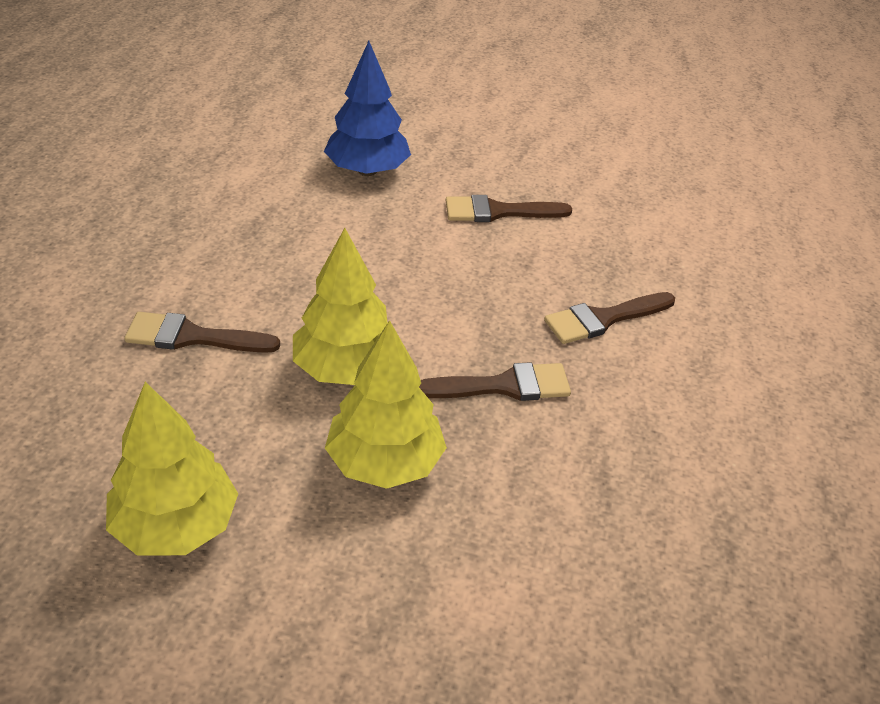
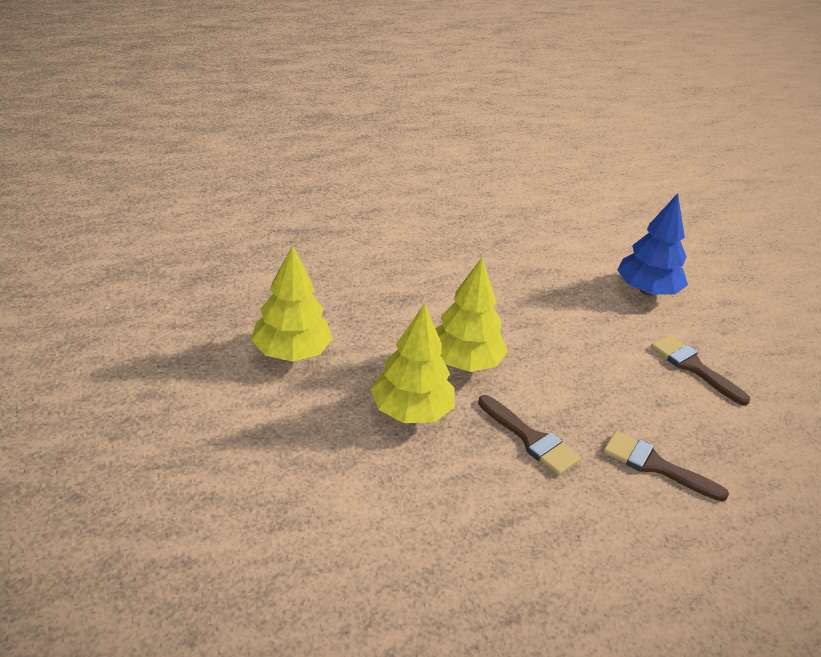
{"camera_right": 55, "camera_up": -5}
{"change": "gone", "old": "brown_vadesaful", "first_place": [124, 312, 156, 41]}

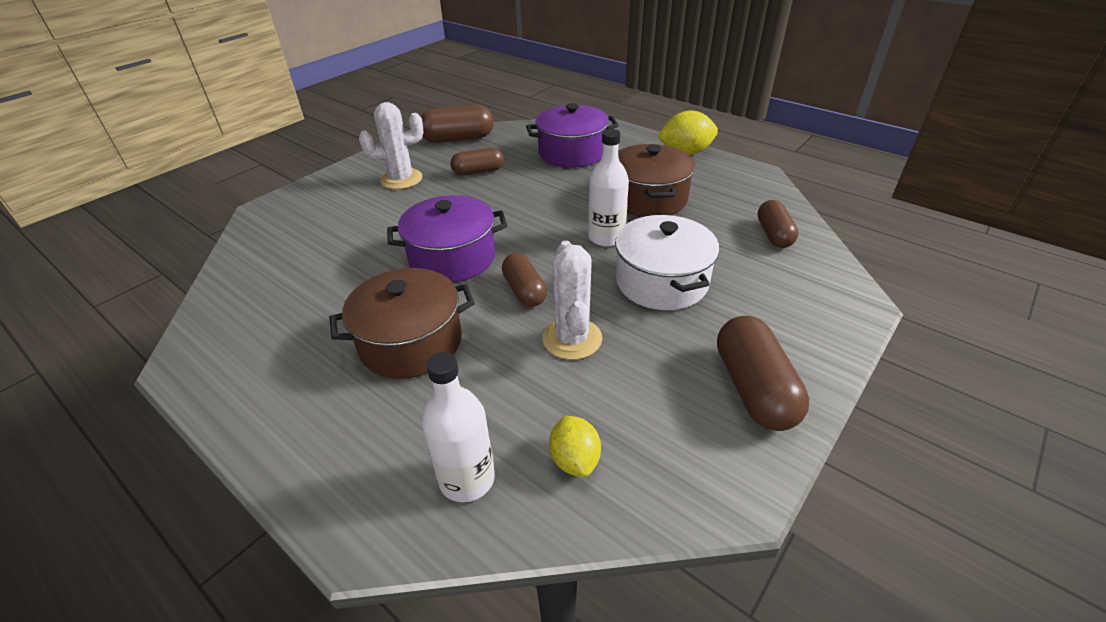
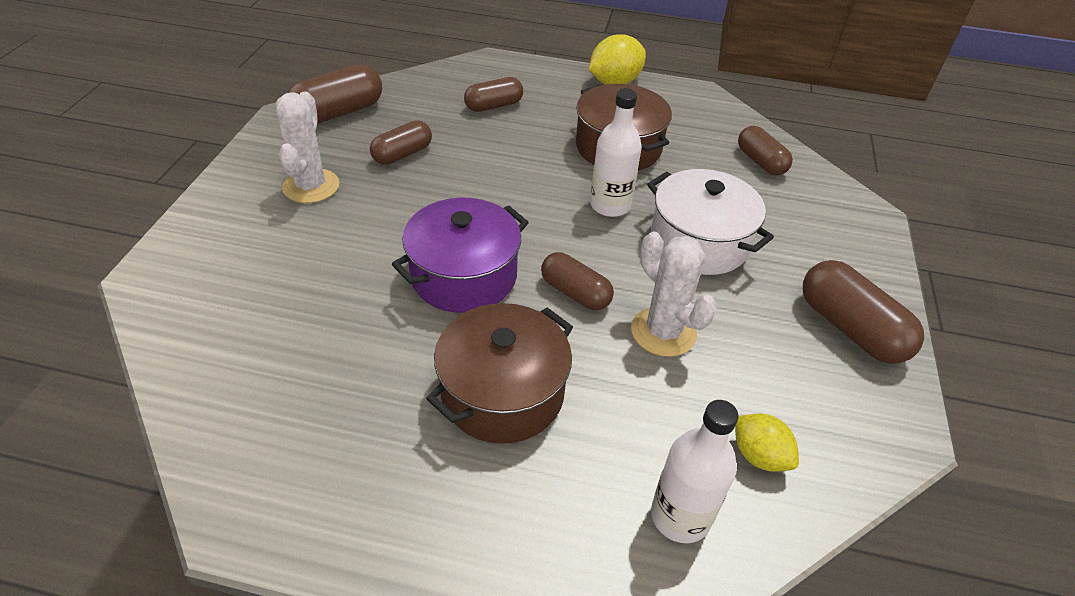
{"camera_right": -30, "camera_up": 5}
{"change": "swapped", "old": "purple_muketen", "new": "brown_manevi", "first_place": [526, 103, 93, 65], "second_place": [464, 77, 59, 35]}
{"change": "rotated", "old": "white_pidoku", "first_place": [359, 102, 64, 87], "second_place": [276, 91, 63, 112], "degrees": -45}

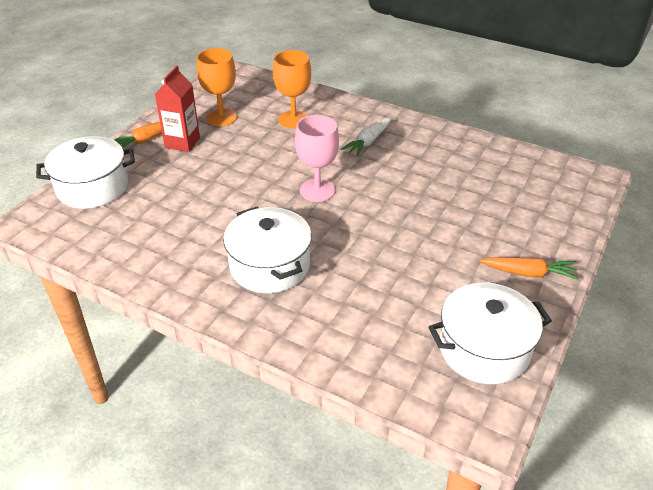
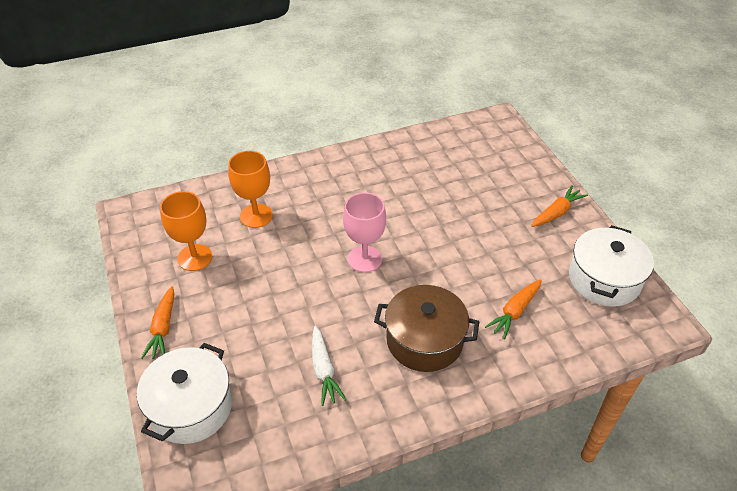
{"camera_right": -50, "camera_up": 5}
{"change": "gone", "old": "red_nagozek", "first_place": [155, 65, 45, 87]}
{"change": "new", "new": "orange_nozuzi", "second_place": [485, 279, 57, 60]}
{"change": "shifted", "old": "white_nozuzi", "first_place": [341, 117, 50, 40], "second_place": [312, 326, 35, 80]}
{"change": "repainted", "old": "white_muketen", "new": "brown_muketen", "first_place": [223, 207, 89, 86], "second_place": [374, 285, 105, 87]}

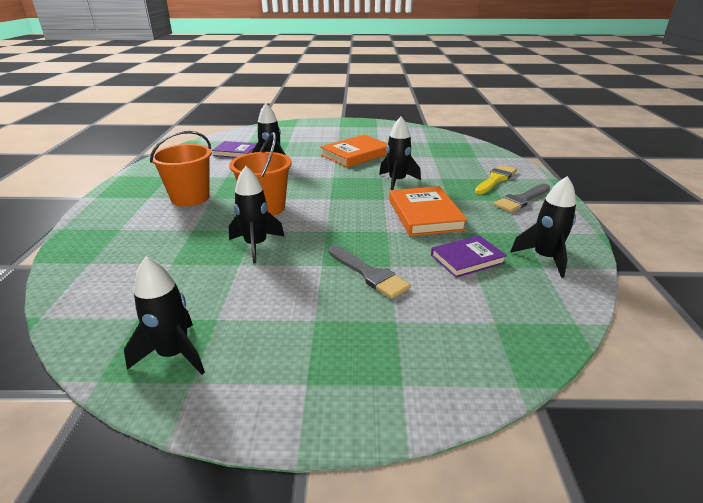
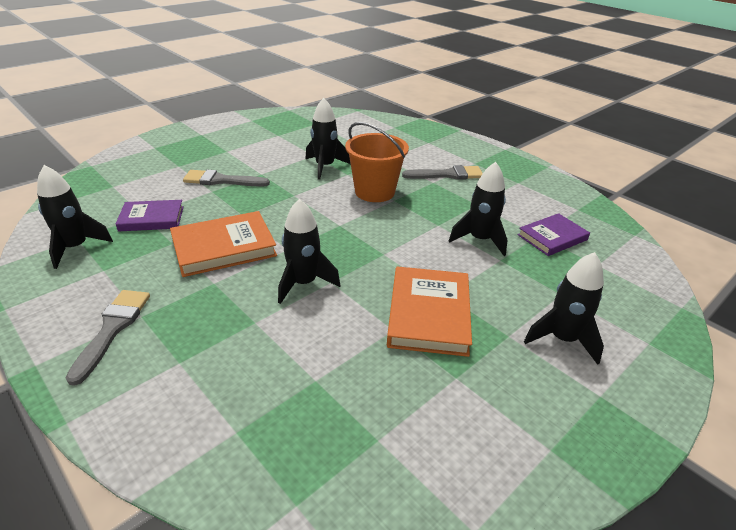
{"camera_right": 135, "camera_up": 5}
{"change": "gone", "old": "yellow_vadesaful", "first_place": [475, 165, 42, 29]}
{"change": "shifted", "old": "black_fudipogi", "first_place": [124, 257, 81, 118], "second_place": [524, 252, 80, 113]}
{"change": "swapped", "old": "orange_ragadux", "new": "grey_vadesaful", "first_place": [150, 131, 62, 75], "second_place": [402, 165, 81, 15]}
{"change": "rotated", "old": "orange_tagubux", "first_place": [389, 186, 79, 50], "second_place": [170, 211, 107, 66], "degrees": -60}
{"change": "rotated", "old": "purple_tagubux", "first_place": [431, 235, 76, 43], "second_place": [116, 200, 68, 32], "degrees": 60}

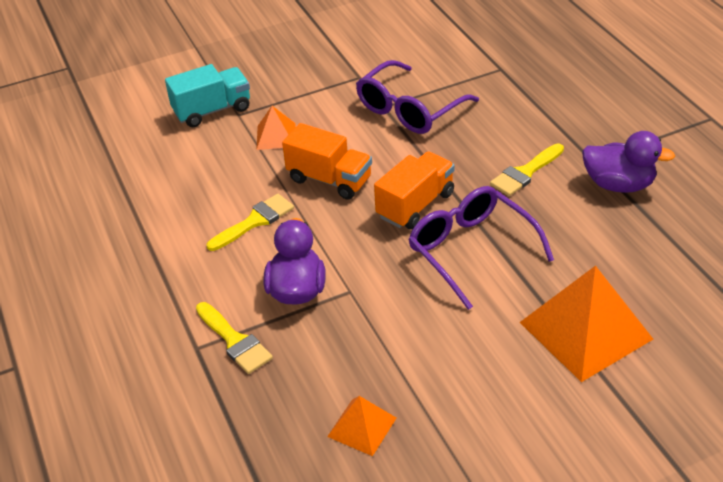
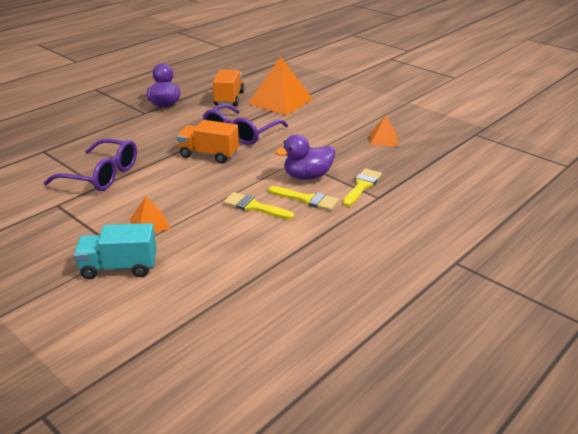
{"camera_right": -115, "camera_up": -10}
{"change": "shifted", "old": "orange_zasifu", "first_place": [282, 123, 90, 77], "second_place": [213, 69, 31, 37]}
{"change": "shifted", "old": "yellow_vadesaful", "first_place": [490, 143, 74, 53], "second_place": [269, 186, 70, 25]}
{"change": "rotated", "old": "turquoise_zasifu", "first_place": [165, 64, 85, 63], "second_place": [73, 223, 84, 56], "degrees": -45}

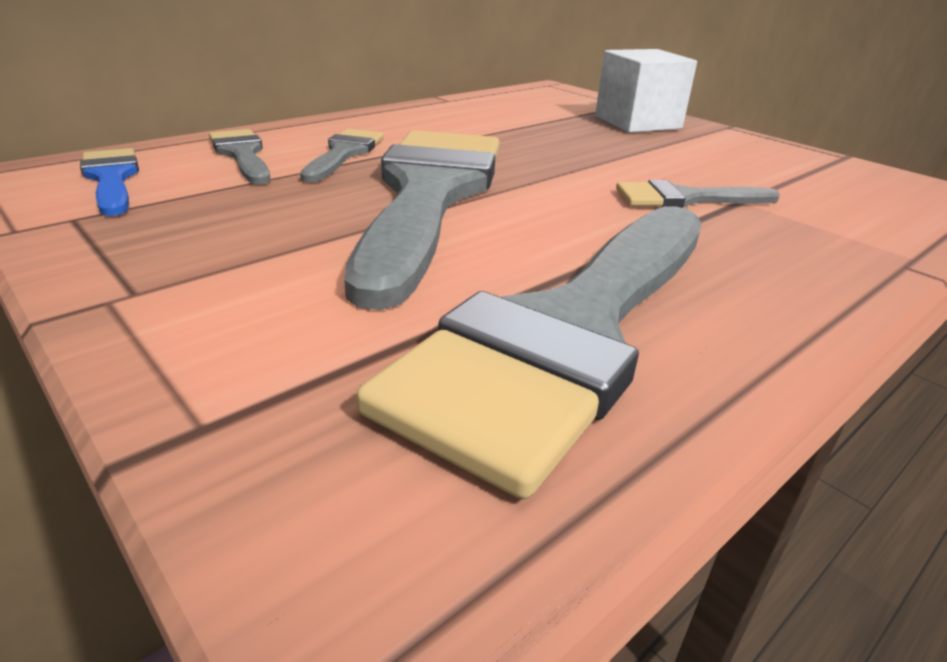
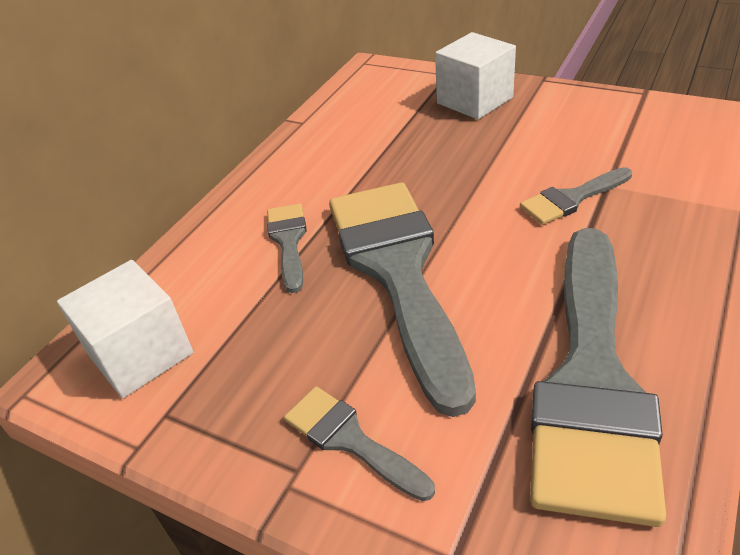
{"camera_right": -15, "camera_up": 10}
{"change": "shifted", "old": "grey_vadesaful", "first_place": [209, 129, 61, 55], "second_place": [284, 386, 151, 115]}
{"change": "swapped", "old": "blue_vadesaful", "new": "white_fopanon", "first_place": [80, 148, 59, 68], "second_place": [57, 260, 136, 138]}

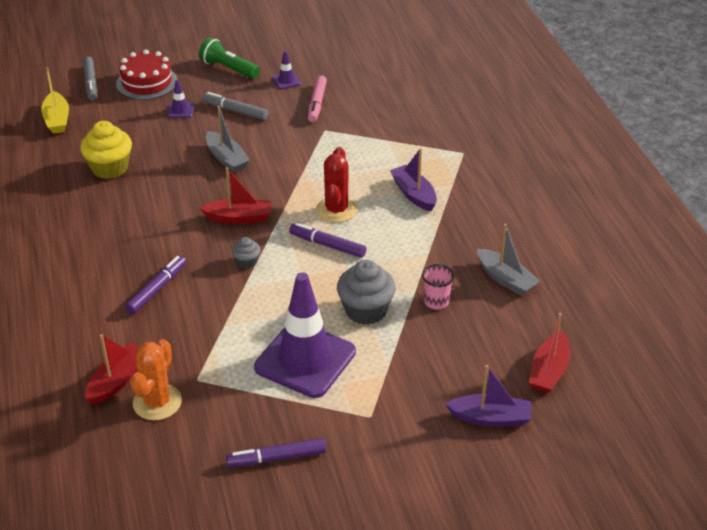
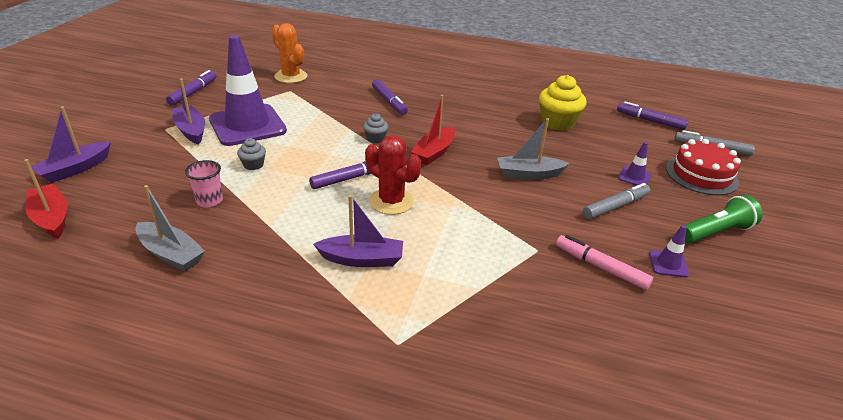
{"camera_right": 120, "camera_up": -5}
{"change": "gone", "old": "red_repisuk", "first_place": [85, 334, 54, 71]}
{"change": "new", "new": "purple_repisuk", "second_place": [172, 79, 33, 66]}
{"change": "swapped", "old": "yellow_repisuk", "new": "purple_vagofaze", "first_place": [41, 67, 28, 67], "second_place": [617, 101, 71, 29]}
{"change": "rotated", "old": "grey_repisuk", "first_place": [477, 224, 63, 72], "second_place": [136, 185, 69, 86], "degrees": -135}
{"change": "scaled", "old": "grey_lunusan", "first_place": [337, 260, 59, 65], "second_place": [237, 138, 29, 32], "factor": 0.51}

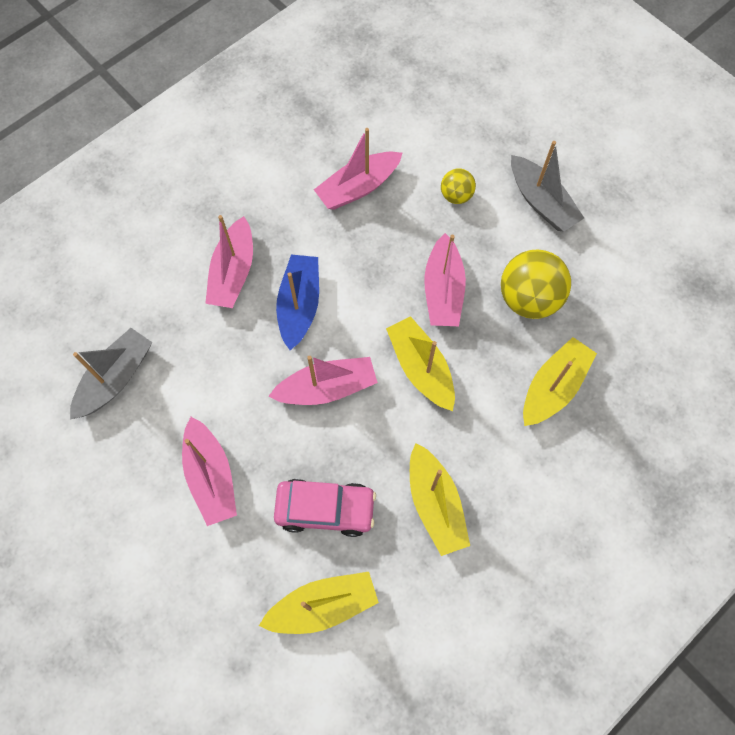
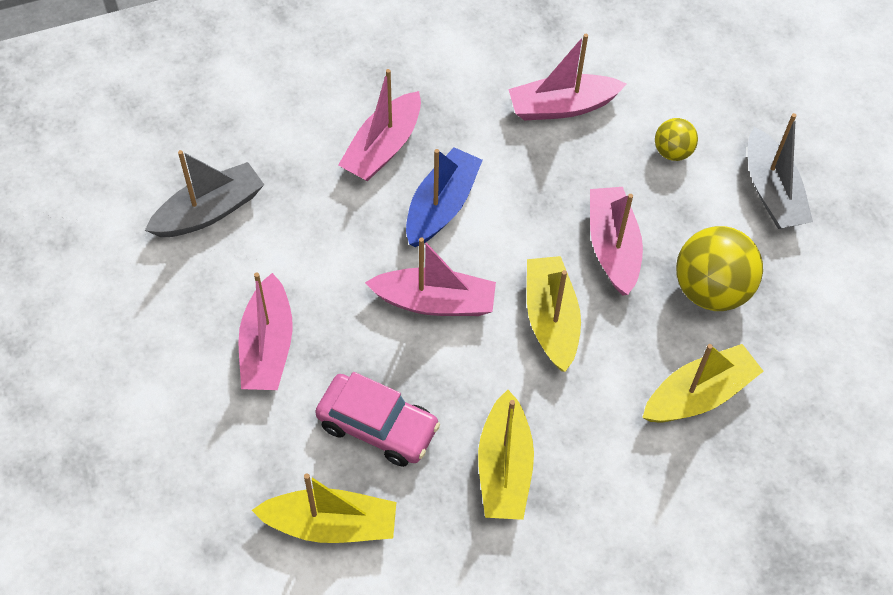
{"camera_right": 20, "camera_up": -10}
{"change": "rotated", "old": "pink_repisuk", "first_place": [424, 233, 42, 93], "second_place": [590, 187, 53, 108], "degrees": 150}

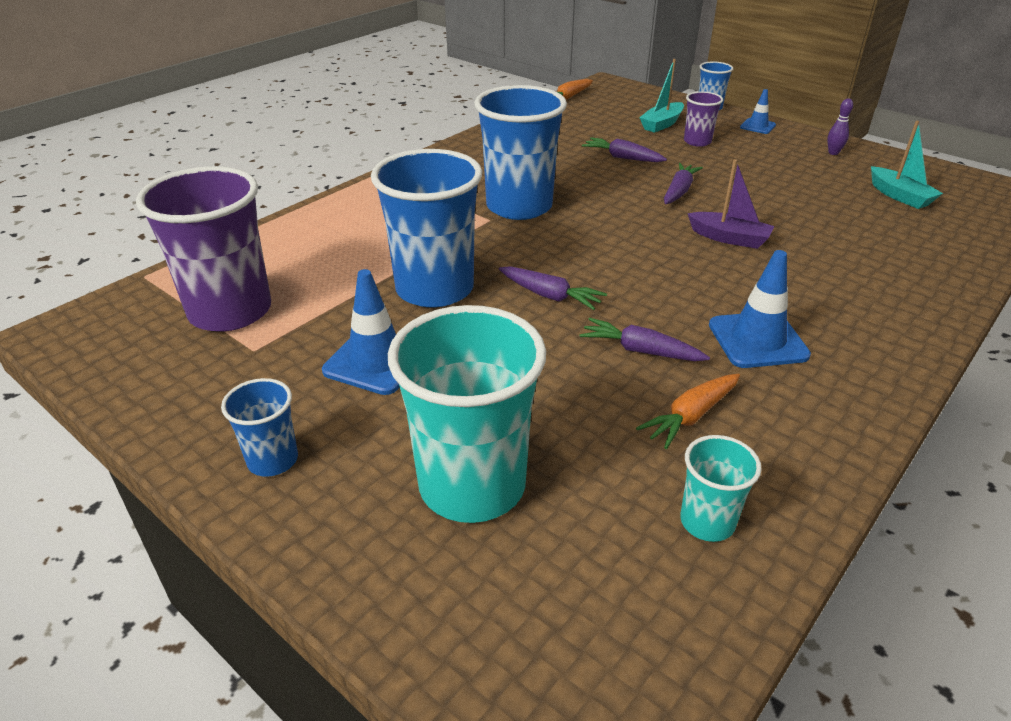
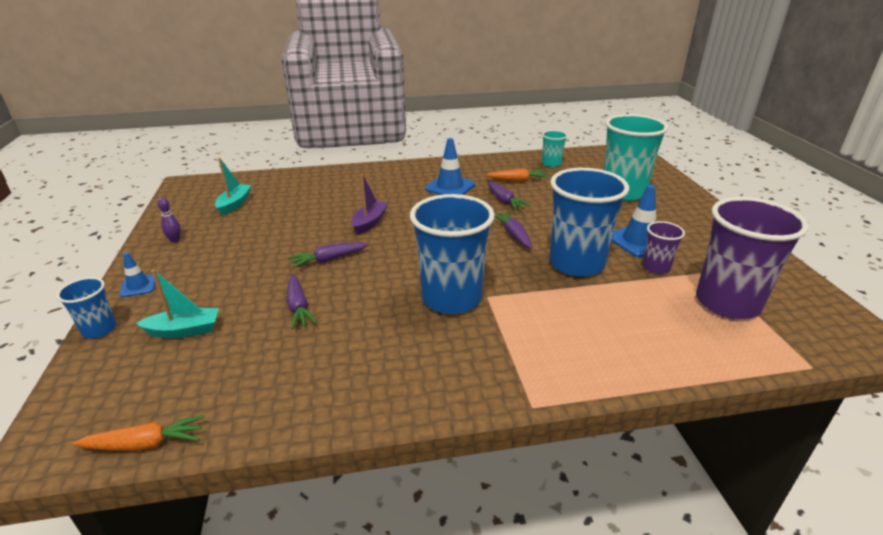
{"camera_right": -140, "camera_up": -5}
{"change": "gone", "old": "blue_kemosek", "first_place": [221, 378, 77, 99]}
{"change": "shifted", "old": "purple_kemosek", "first_place": [684, 91, 39, 56], "second_place": [642, 221, 43, 53]}
{"change": "rotated", "old": "purple_repisuk", "first_place": [688, 159, 86, 90], "second_place": [351, 174, 37, 61], "degrees": 45}

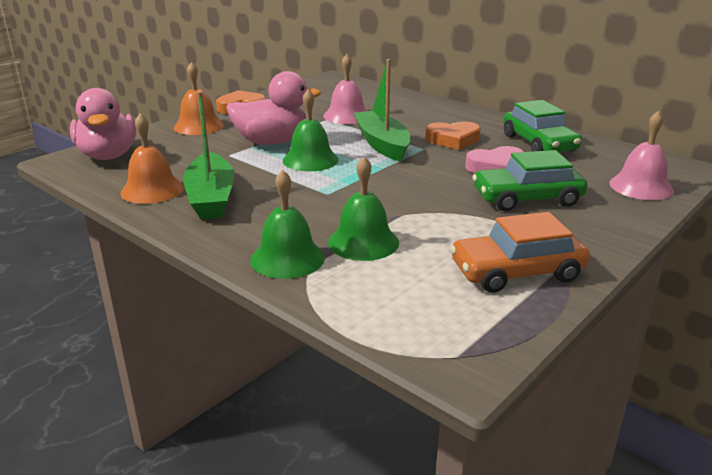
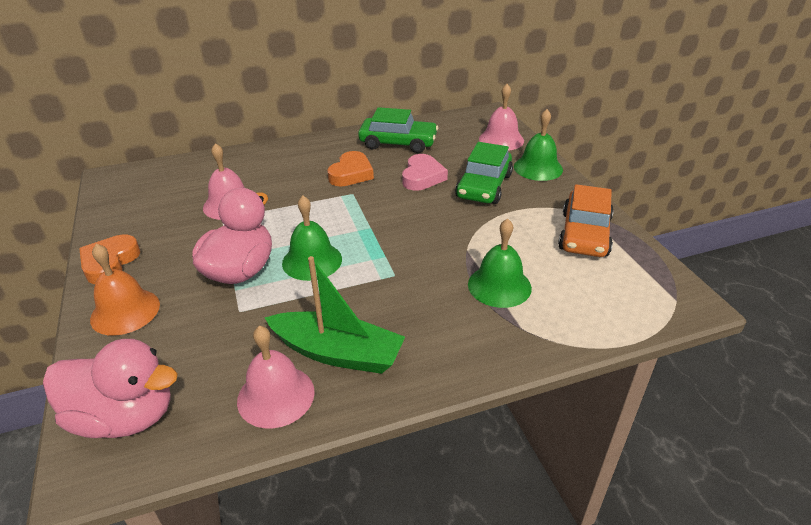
{"camera_right": -60, "camera_up": 10}
{"change": "gone", "old": "green_repisuk", "first_place": [353, 59, 58, 103]}
{"change": "shifted", "old": "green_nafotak", "first_place": [250, 170, 75, 109], "second_place": [514, 109, 49, 72]}
{"change": "repainted", "old": "orange_nafotak", "new": "pink_nafotak", "first_place": [120, 114, 64, 90], "second_place": [237, 326, 78, 103]}

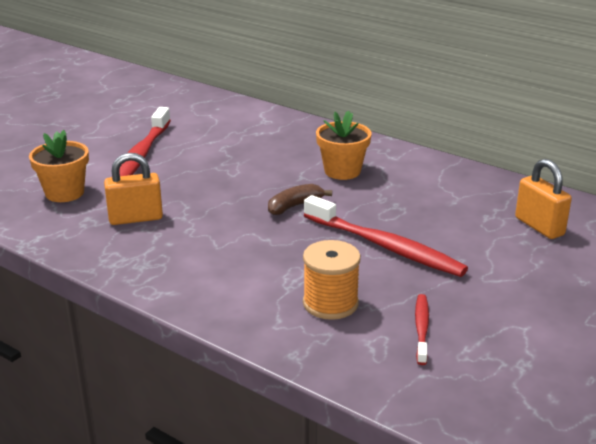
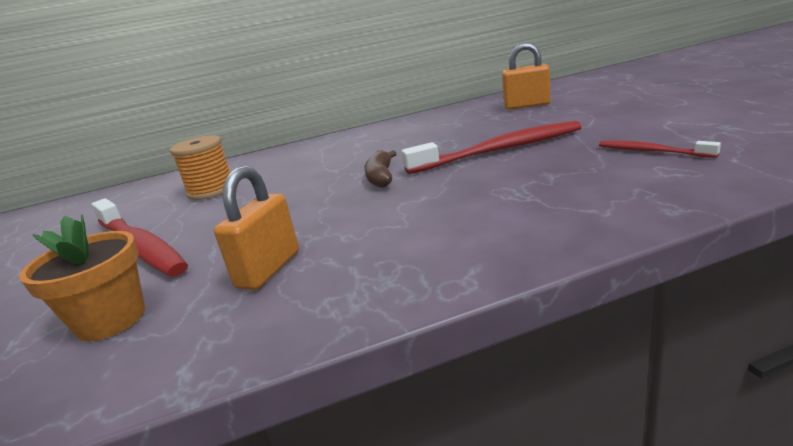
{"camera_right": -50, "camera_up": -5}
{"change": "gone", "old": "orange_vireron", "first_place": [316, 111, 55, 69]}
{"change": "shifted", "old": "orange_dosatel", "first_place": [303, 240, 58, 80], "second_place": [170, 135, 60, 65]}

